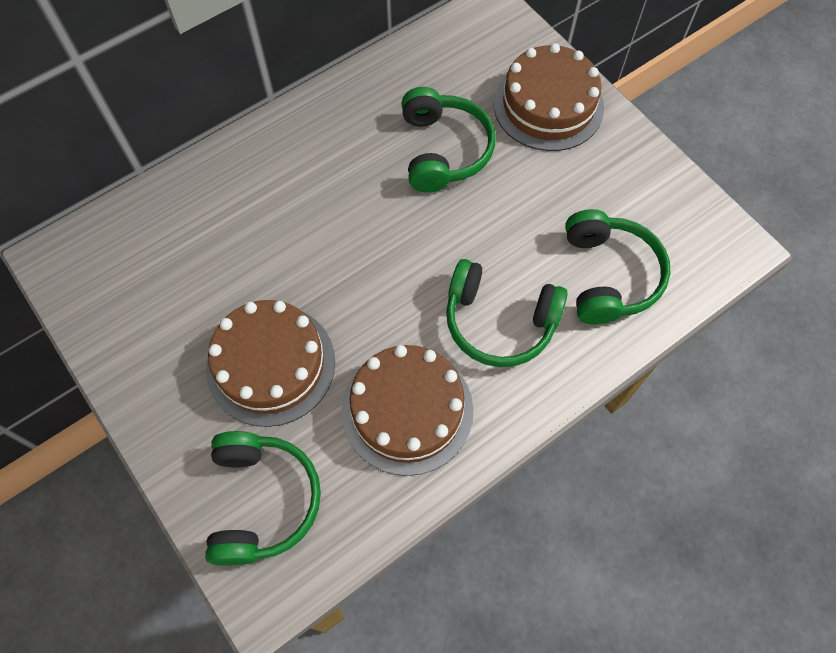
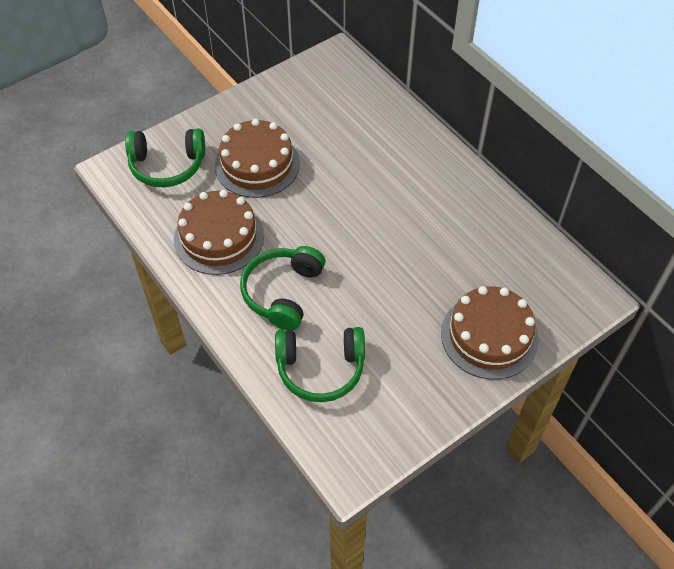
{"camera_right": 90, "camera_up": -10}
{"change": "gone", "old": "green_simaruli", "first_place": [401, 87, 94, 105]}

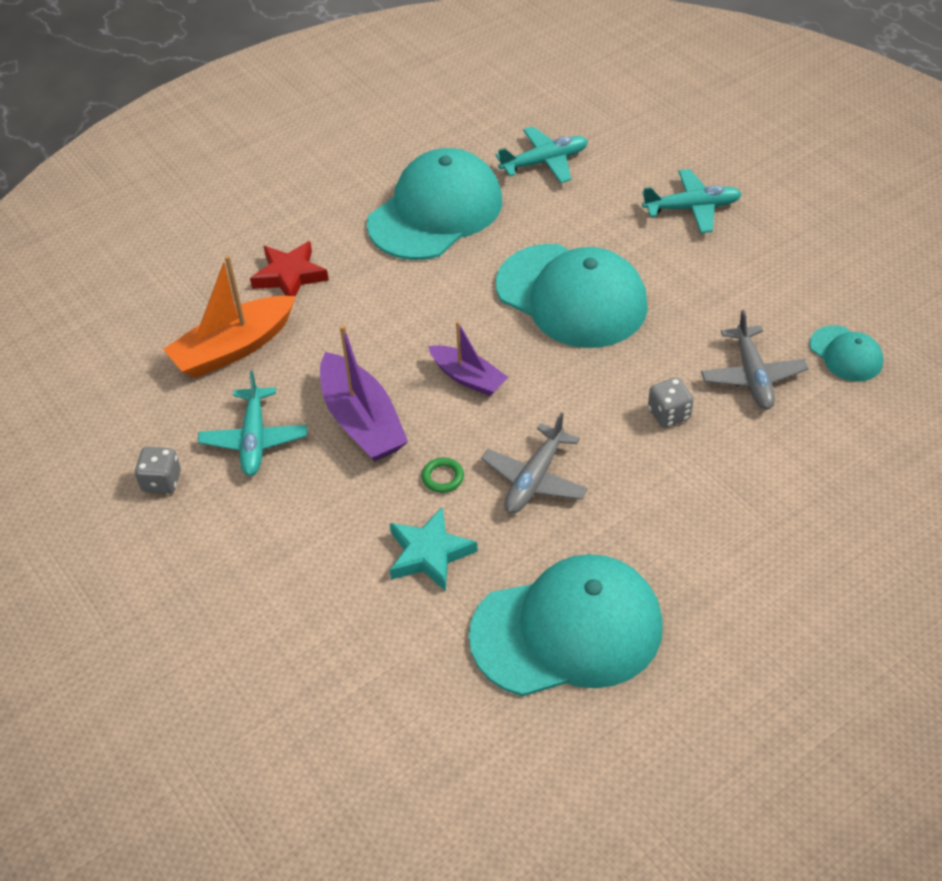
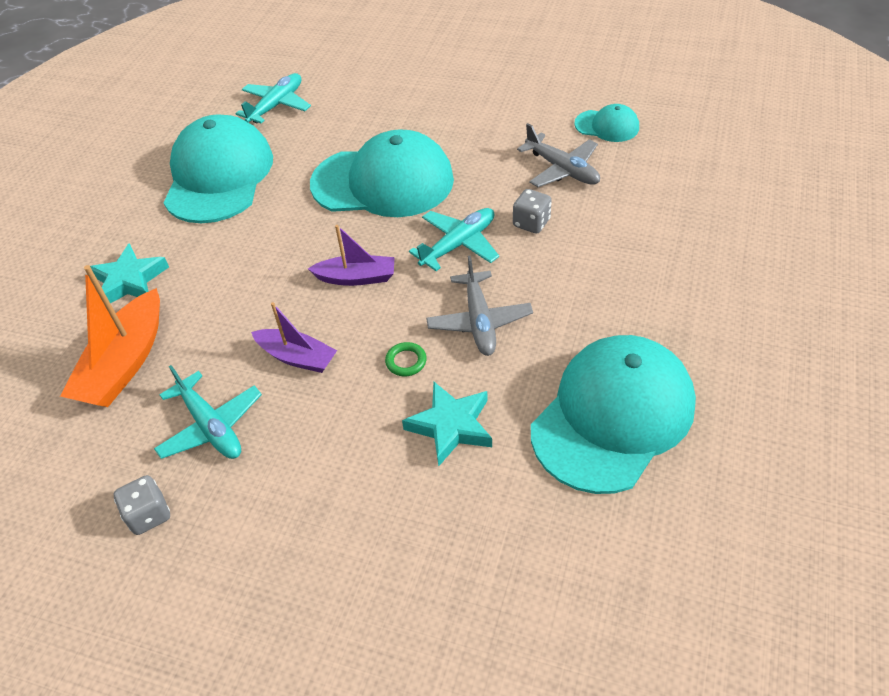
{"camera_right": -35, "camera_up": 0}
{"change": "shifted", "old": "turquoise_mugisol", "first_place": [642, 169, 100, 64], "second_place": [409, 208, 90, 63]}
{"change": "repainted", "old": "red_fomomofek", "new": "turquoise_fomomofek", "first_place": [250, 241, 79, 55], "second_place": [90, 243, 79, 60]}
{"change": "scaled", "old": "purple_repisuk", "first_place": [320, 325, 88, 137], "second_place": [251, 302, 86, 71], "factor": 0.63}

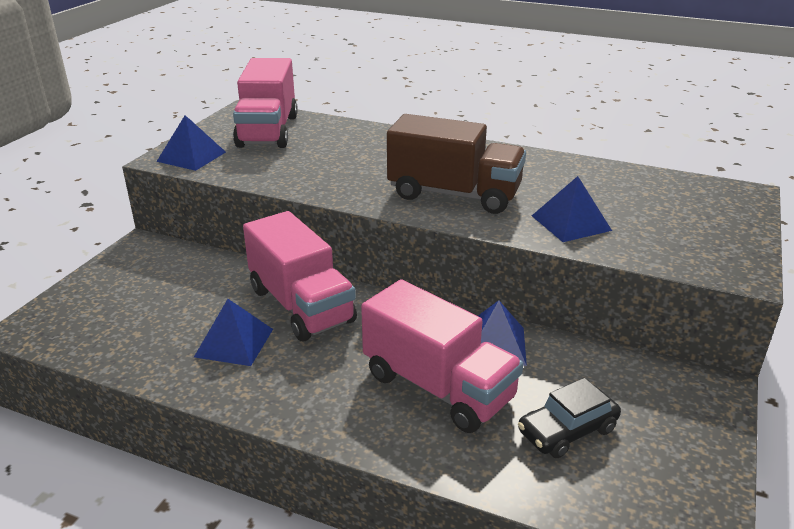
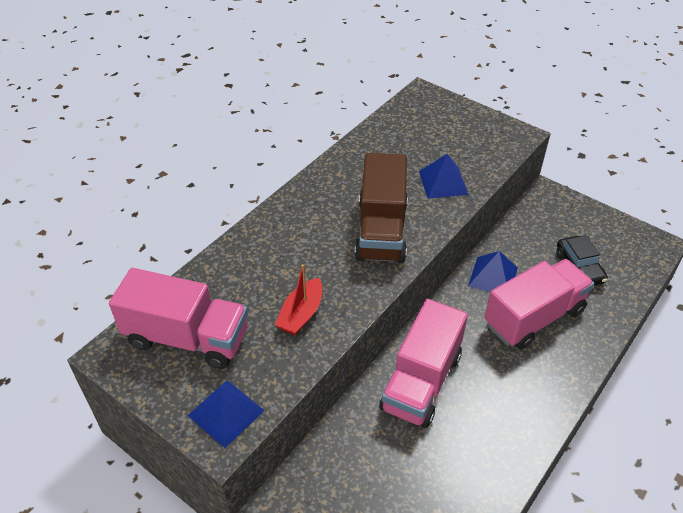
{"camera_right": -75, "camera_up": 15}
{"change": "gone", "old": "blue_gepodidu", "first_place": [194, 299, 79, 67]}
{"change": "new", "new": "red_repisuk", "second_place": [275, 264, 47, 71]}
{"change": "rotated", "old": "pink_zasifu", "first_place": [243, 211, 114, 130], "second_place": [379, 299, 89, 129], "degrees": 135}
{"change": "rotated", "old": "brown_zasifu", "first_place": [387, 114, 139, 100], "second_place": [355, 153, 53, 110], "degrees": 150}

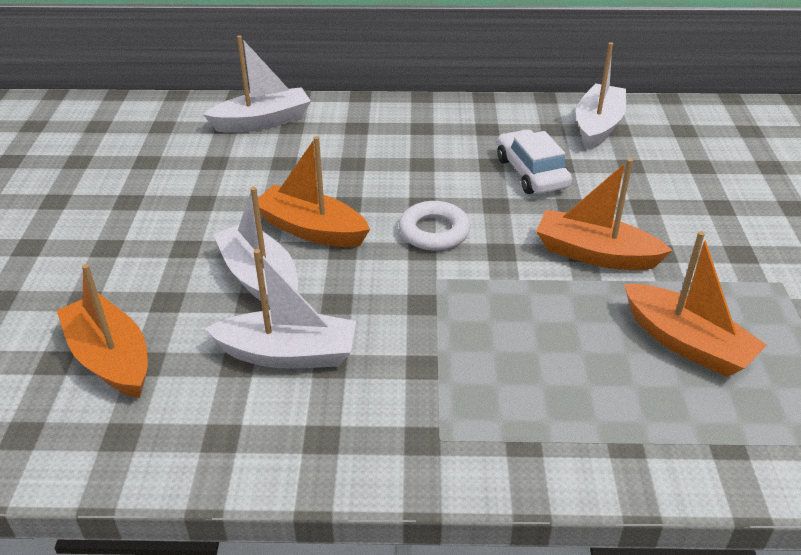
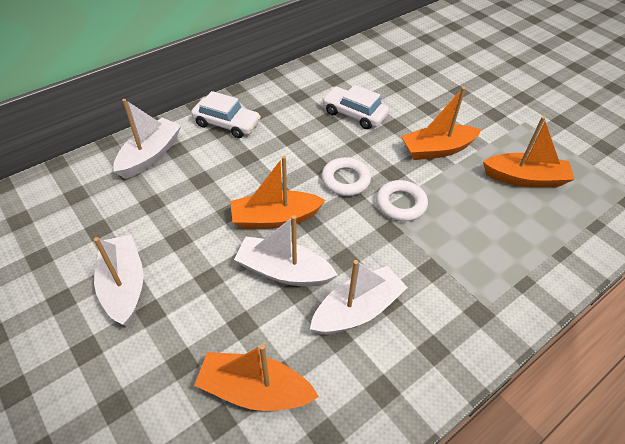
{"camera_right": -40, "camera_up": 10}
{"change": "new", "new": "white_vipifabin", "second_place": [191, 91, 70, 47]}
{"change": "new", "new": "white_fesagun", "second_place": [376, 180, 52, 41]}
{"change": "shifted", "old": "white_repisuk", "first_place": [576, 42, 50, 108], "second_place": [94, 234, 49, 92]}

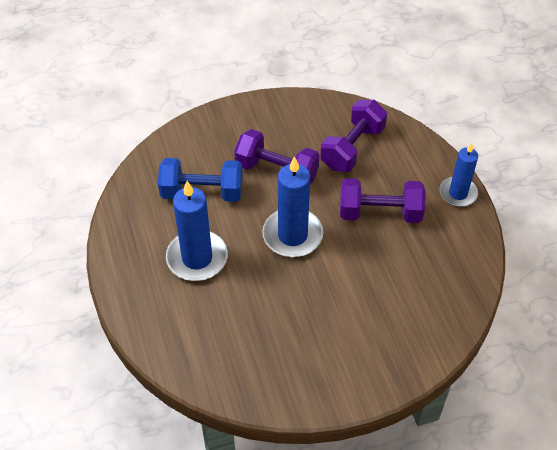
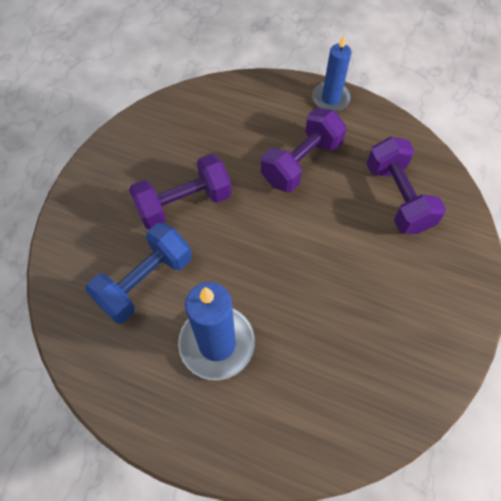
{"camera_right": -50, "camera_up": 10}
{"change": "gone", "old": "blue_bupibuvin", "first_place": [262, 156, 61, 101]}
{"change": "shifted", "old": "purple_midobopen", "first_place": [320, 100, 67, 72], "second_place": [366, 137, 80, 97]}

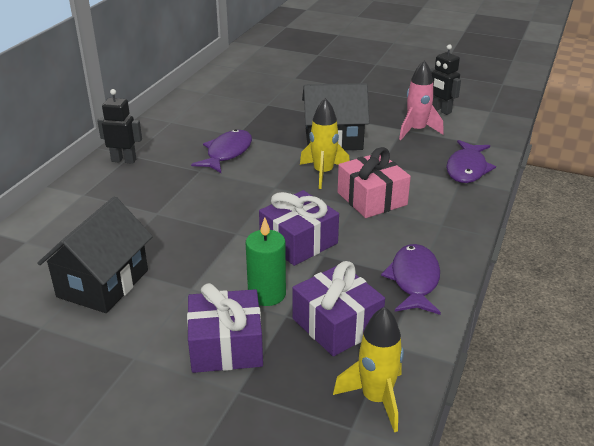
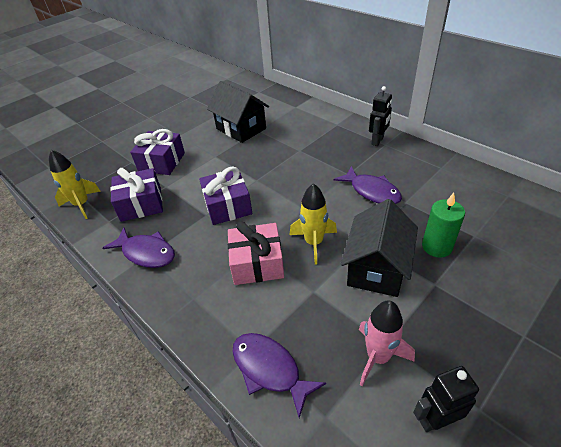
{"camera_right": 115, "camera_up": 10}
{"change": "shifted", "old": "green_bupibuvin", "first_place": [246, 217, 40, 89], "second_place": [422, 193, 43, 65]}

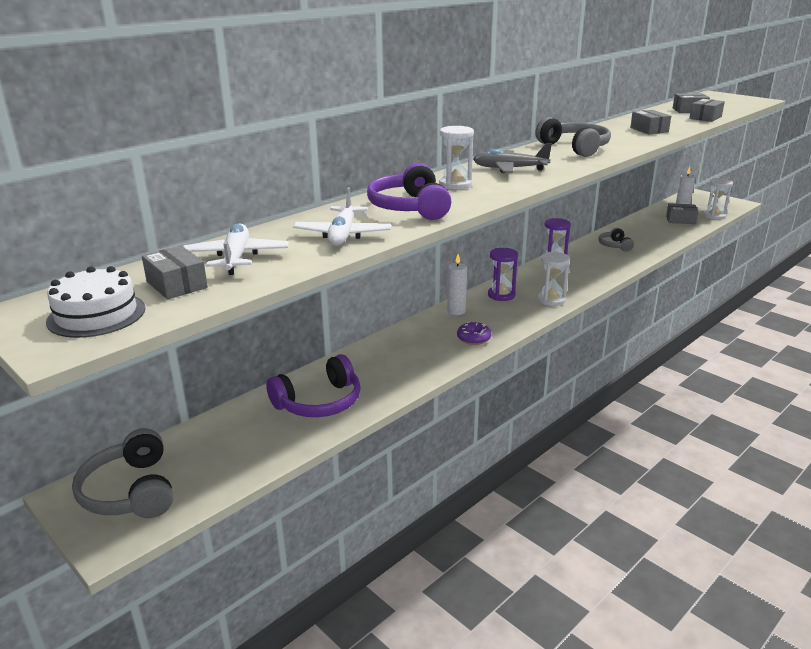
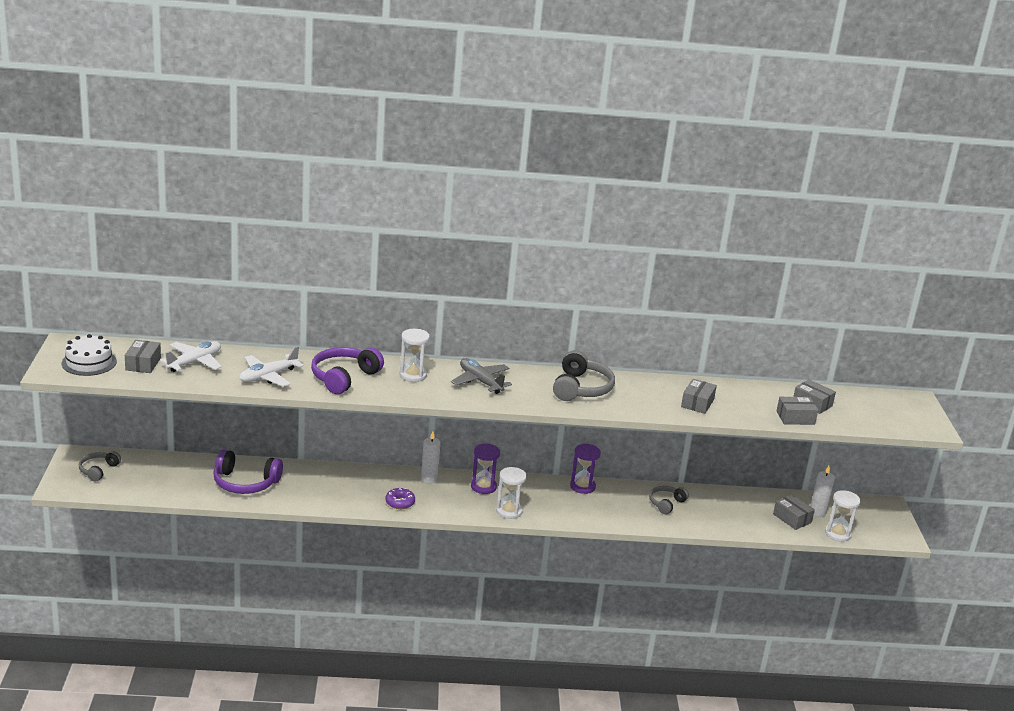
{"camera_right": 40, "camera_up": 0}
{"change": "scaled", "old": "grey_simaruli", "first_place": [72, 428, 102, 90], "second_place": [79, 451, 42, 31], "factor": 0.6}

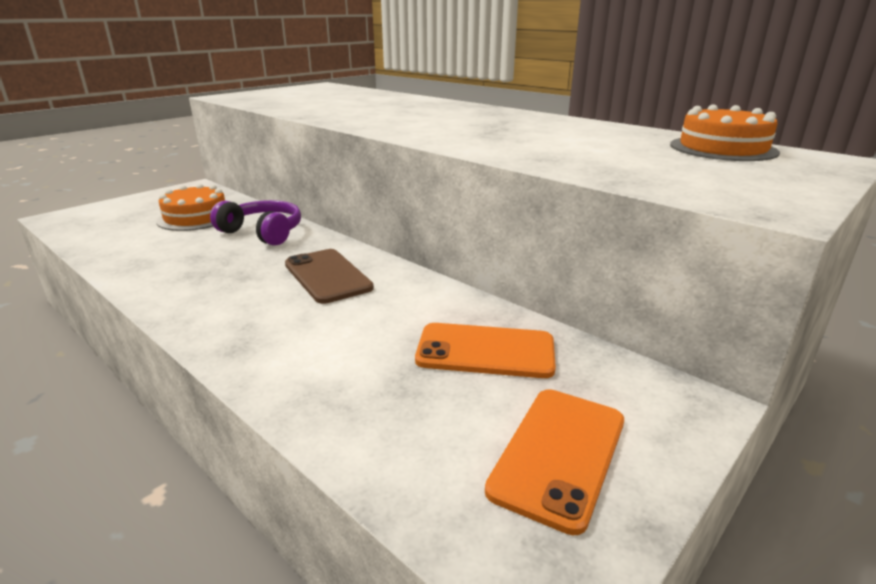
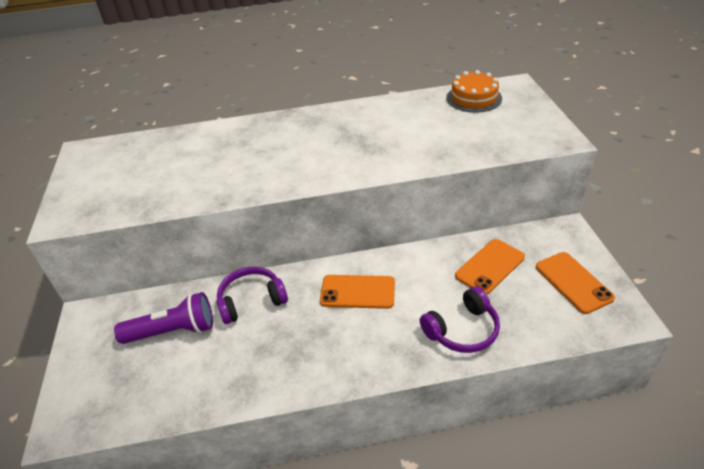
{"camera_right": -50, "camera_up": 15}
{"change": "new", "new": "purple_simaruli", "second_place": [420, 286, 80, 67]}
{"change": "swapped", "old": "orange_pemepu", "new": "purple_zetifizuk", "first_place": [156, 184, 69, 47], "second_place": [114, 292, 99, 52]}
{"change": "repainted", "old": "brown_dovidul", "new": "orange_dovidul", "first_place": [285, 249, 89, 55], "second_place": [320, 275, 75, 34]}

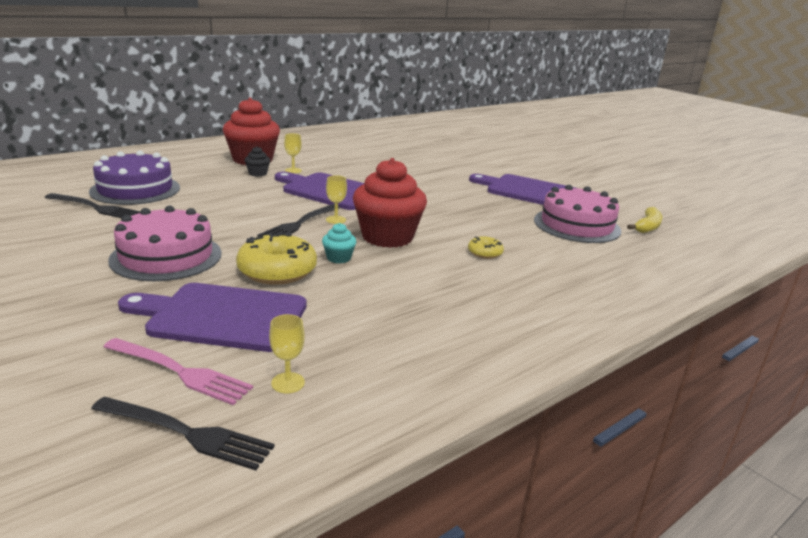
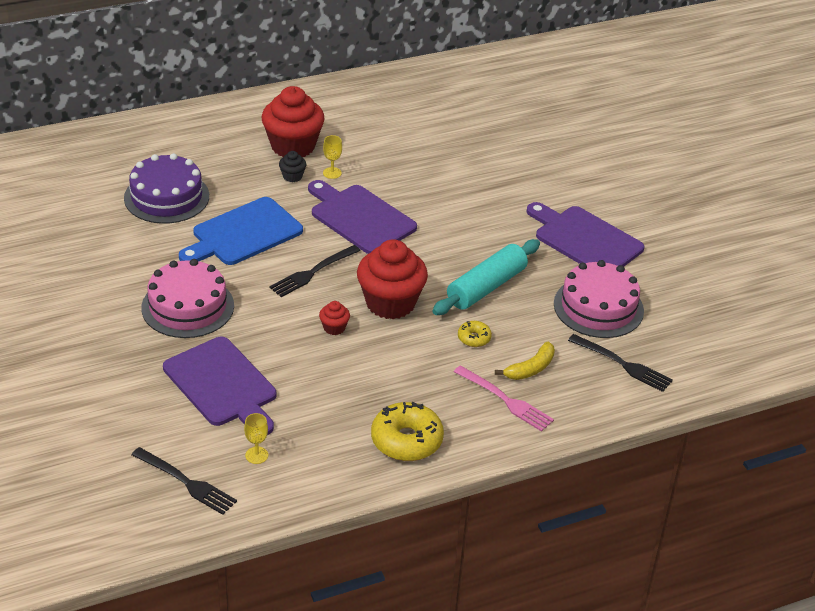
{"camera_right": 15, "camera_up": 15}
{"change": "gone", "old": "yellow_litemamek", "first_place": [326, 175, 21, 49]}
{"change": "new", "new": "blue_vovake", "second_place": [179, 197, 124, 68]}
{"change": "new", "new": "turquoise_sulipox", "second_place": [432, 239, 108, 76]}
{"change": "shifted", "old": "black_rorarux", "first_place": [45, 193, 95, 25], "second_place": [568, 334, 105, 58]}
{"change": "shifted", "old": "pink_rorarux", "first_place": [103, 338, 150, 67], "second_place": [454, 365, 100, 67]}
{"change": "shifted", "old": "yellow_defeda", "first_place": [236, 232, 81, 53], "second_place": [371, 402, 73, 59]}
{"change": "shifted", "old": "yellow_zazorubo", "first_place": [627, 207, 36, 26], "second_place": [495, 342, 60, 38]}
{"change": "repainted", "old": "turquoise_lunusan", "new": "red_lunusan", "first_place": [322, 223, 34, 40], "second_place": [319, 301, 31, 34]}
{"change": "rotated", "old": "purple_vovake", "first_place": [118, 283, 189, 69], "second_place": [163, 337, 113, 98], "degrees": -150}

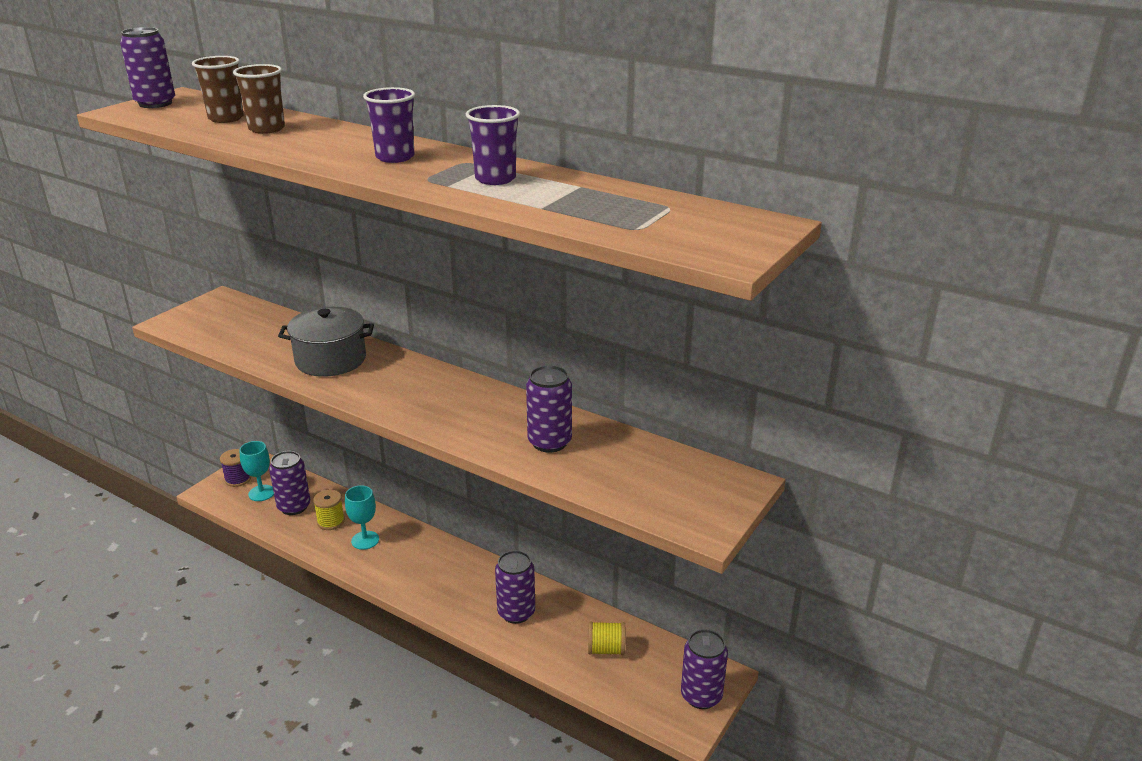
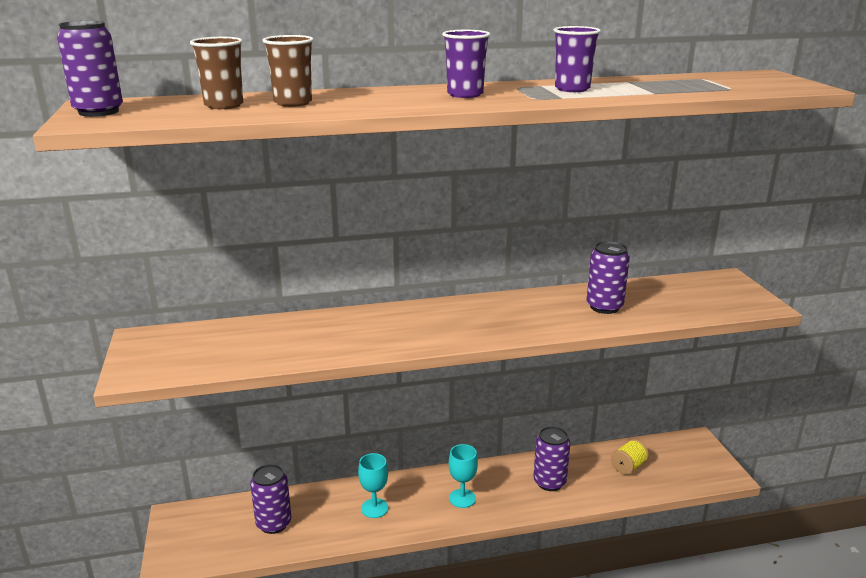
{"camera_right": -45, "camera_up": -5}
{"change": "gone", "old": "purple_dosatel", "first_place": [220, 449, 31, 38]}
{"change": "gone", "old": "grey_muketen", "first_place": [278, 307, 96, 70]}
{"change": "gone", "old": "yellow_dosatel", "first_place": [313, 490, 32, 40]}
{"change": "gone", "old": "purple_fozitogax", "first_place": [681, 629, 47, 80]}
{"change": "shifted", "old": "turquoise_litemamek", "first_place": [239, 441, 35, 60], "second_place": [449, 444, 29, 64]}

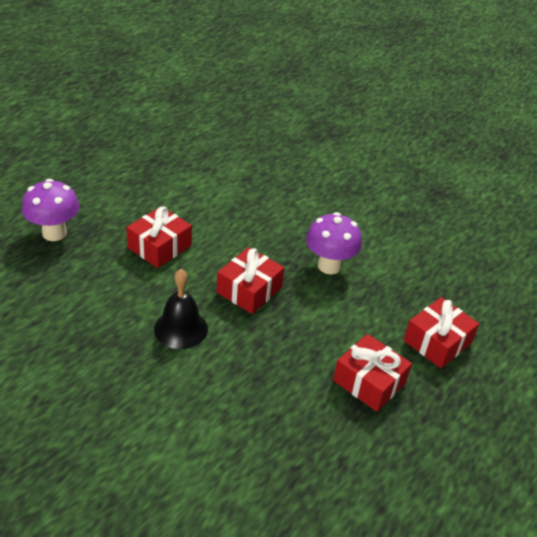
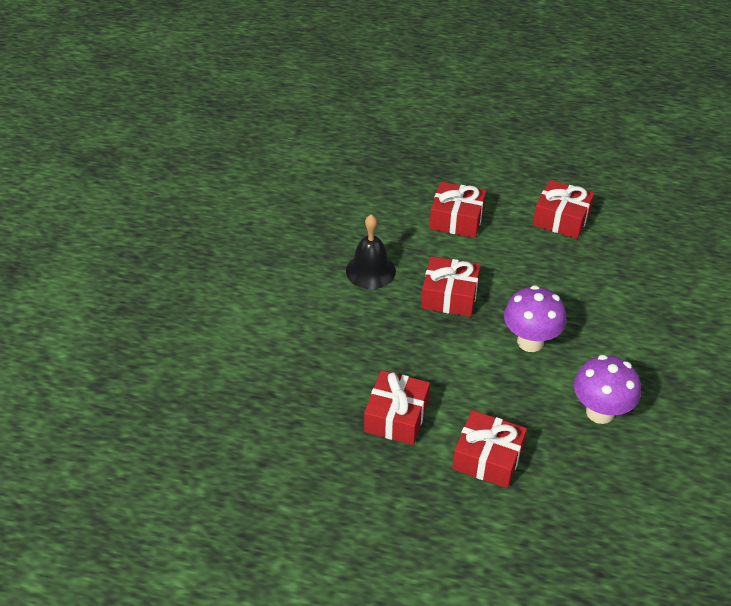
{"camera_right": 70, "camera_up": 5}
{"change": "new", "new": "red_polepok", "second_place": [533, 180, 62, 59]}
{"change": "shifted", "old": "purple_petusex", "first_place": [22, 179, 57, 62], "second_place": [574, 355, 67, 69]}

